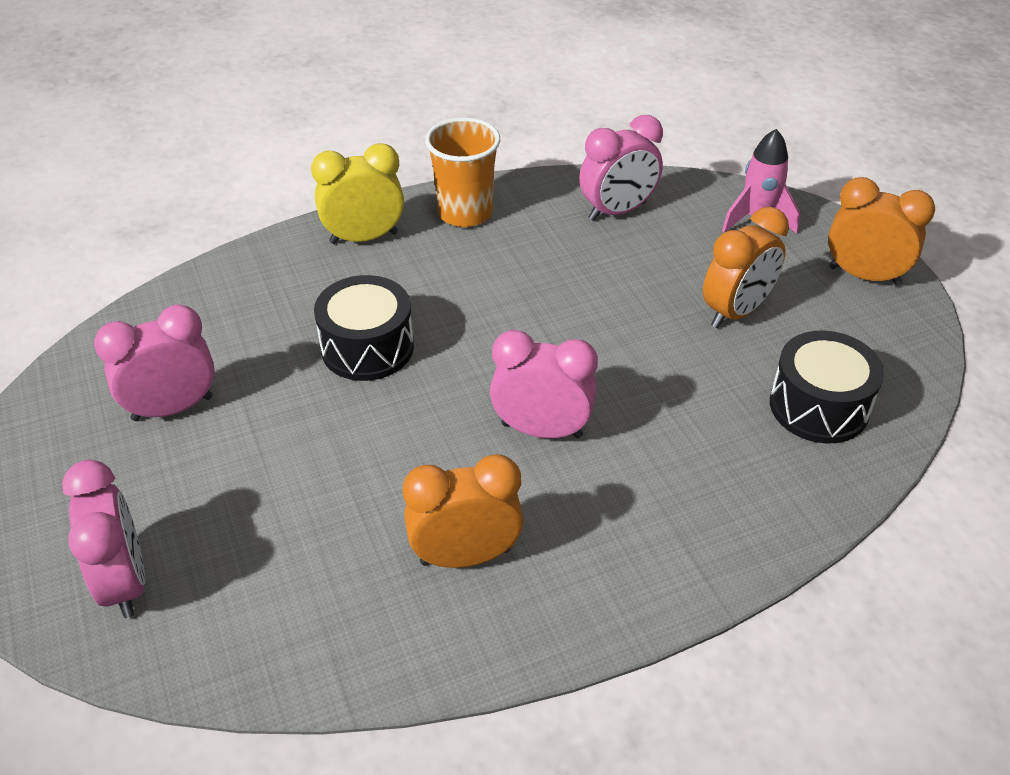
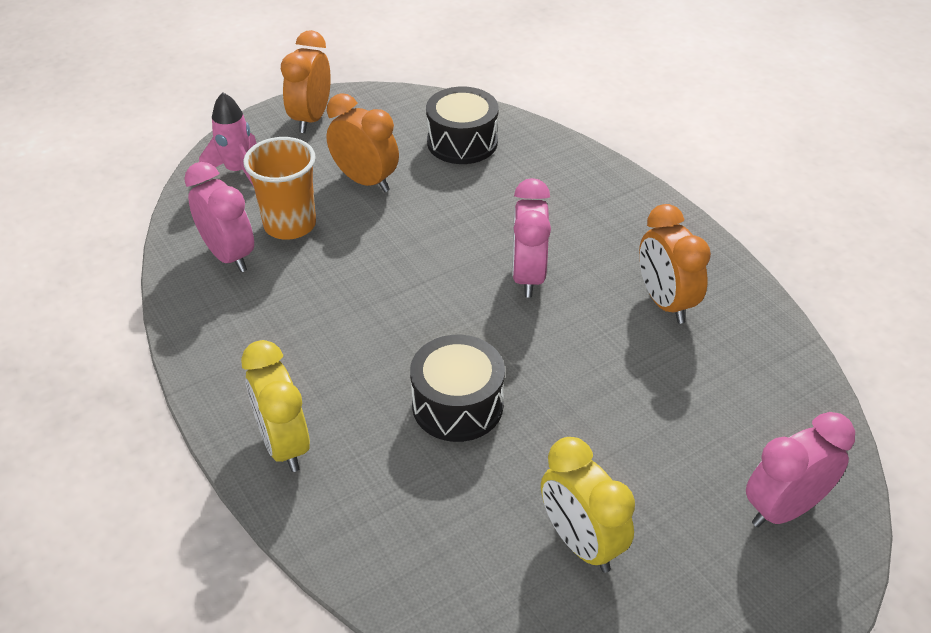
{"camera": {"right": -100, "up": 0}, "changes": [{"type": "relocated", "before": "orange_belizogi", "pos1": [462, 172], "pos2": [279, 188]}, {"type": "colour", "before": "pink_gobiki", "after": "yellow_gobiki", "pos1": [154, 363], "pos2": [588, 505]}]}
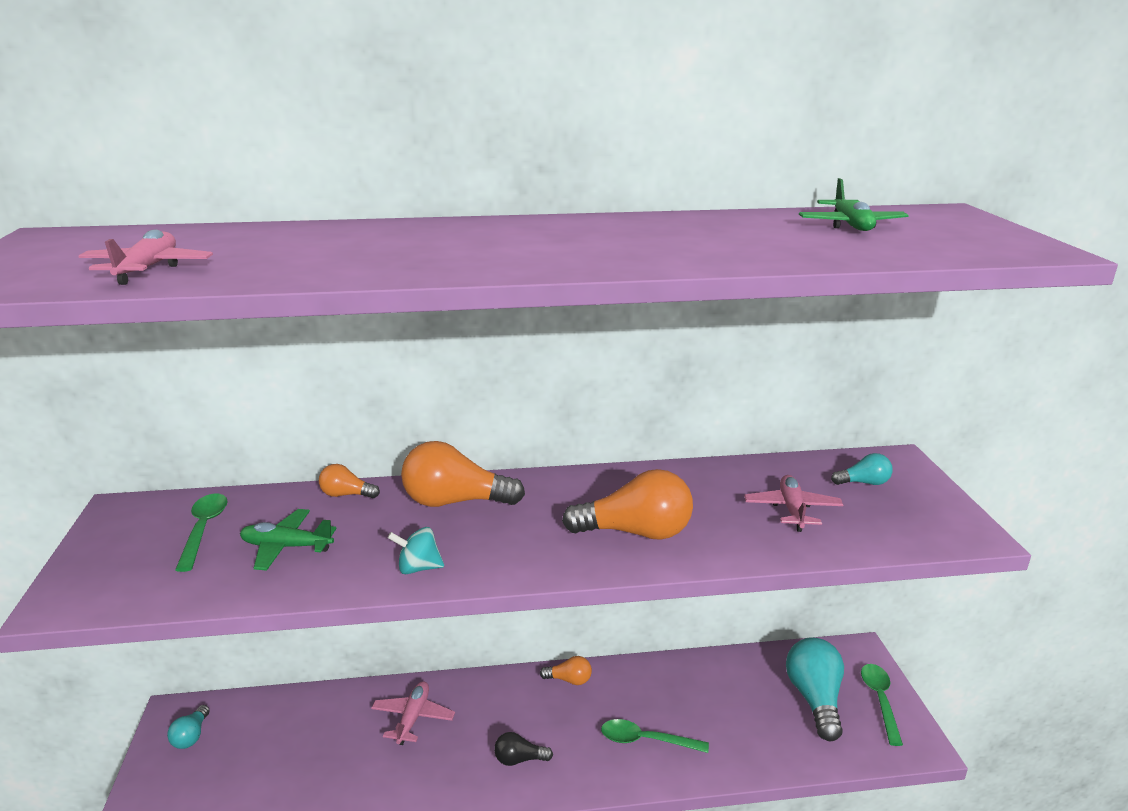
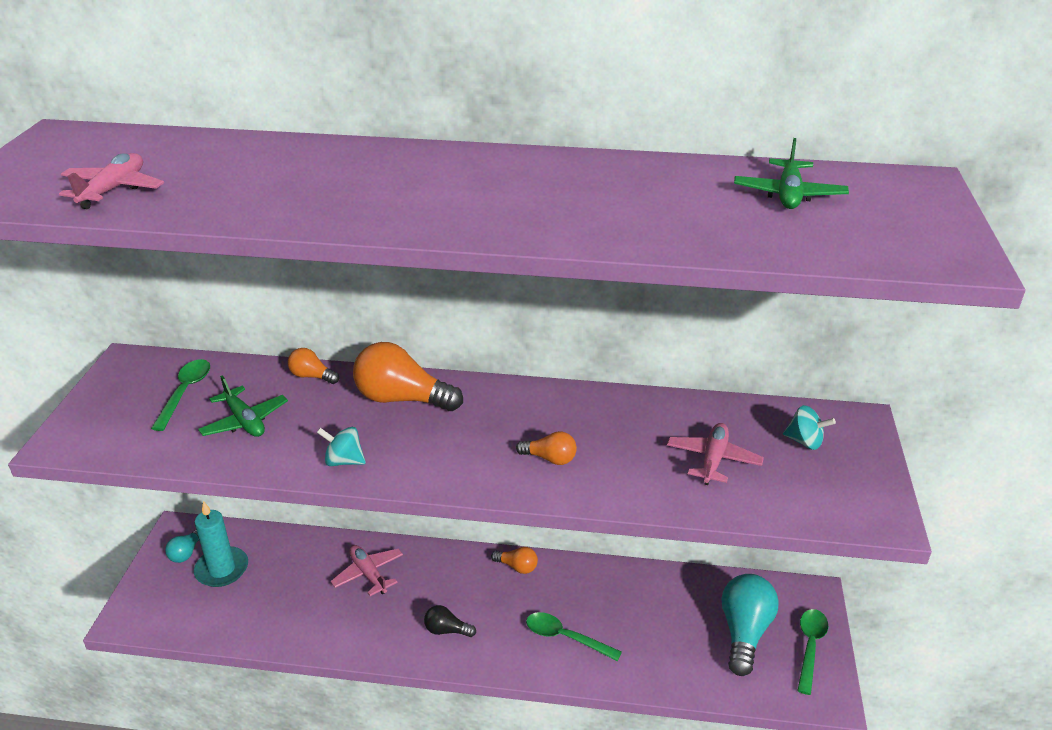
{"camera": {"right": 15, "up": 10}, "changes": [{"type": "exchanged", "before": "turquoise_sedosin", "after": "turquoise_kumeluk", "pos1": [862, 469], "pos2": [809, 427]}, {"type": "size", "before": "orange_sedosin", "pos1": [627, 504], "pos2": [546, 448], "scale": 0.51}, {"type": "spun", "before": "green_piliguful", "pos1": [288, 540], "pos2": [243, 406], "turn": -150}, {"type": "spun", "before": "pink_piliguful", "pos1": [413, 713], "pos2": [367, 570], "turn": -60}, {"type": "appeared", "after": "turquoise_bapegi", "pos2": [221, 544]}]}
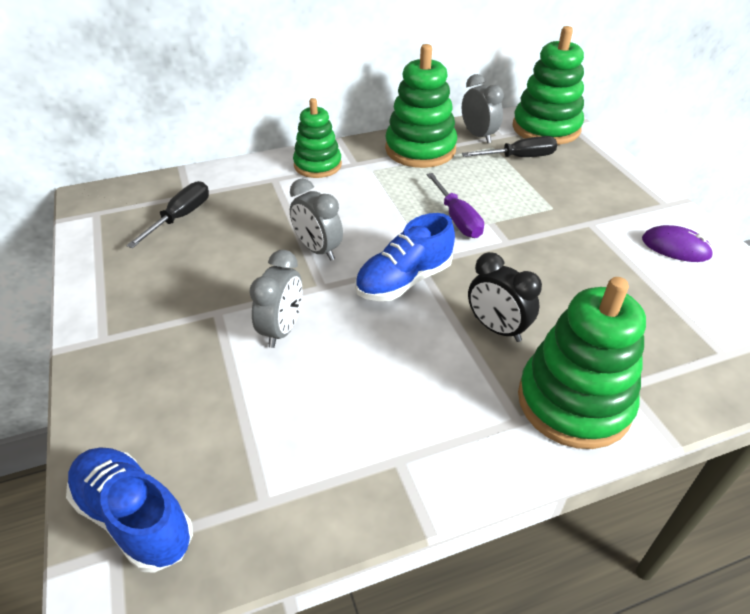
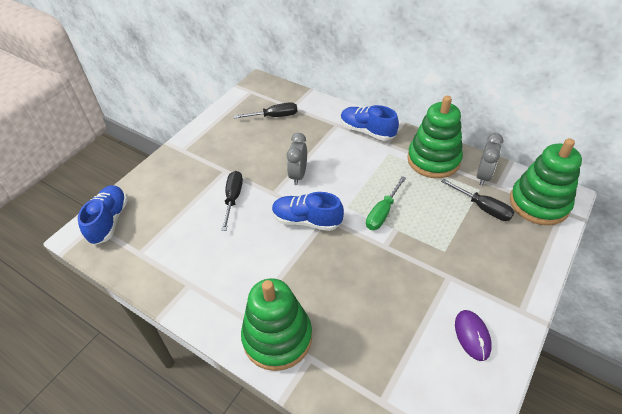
{"camera": {"right": 55, "up": 5}, "changes": [{"type": "exchanged", "before": "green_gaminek", "after": "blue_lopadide", "pos1": [317, 138], "pos2": [370, 123]}, {"type": "colour", "before": "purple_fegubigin", "after": "green_fegubigin", "pos1": [455, 205], "pos2": [386, 203]}, {"type": "exchanged", "before": "grey_gobiki", "after": "black_fegubigin", "pos1": [275, 299], "pos2": [232, 201]}, {"type": "missing", "before": "black_gobiki", "pos1": [505, 297]}]}
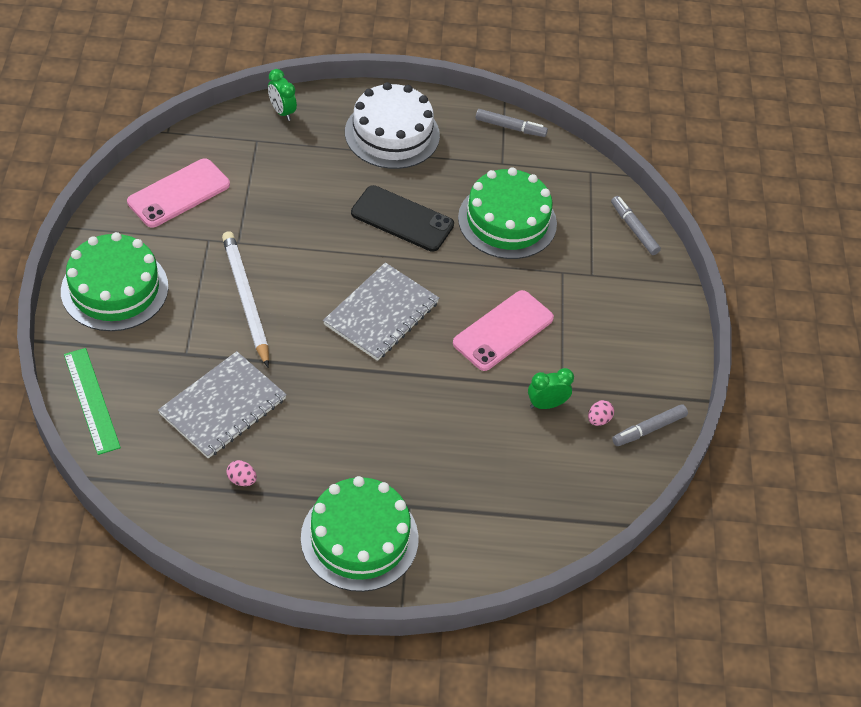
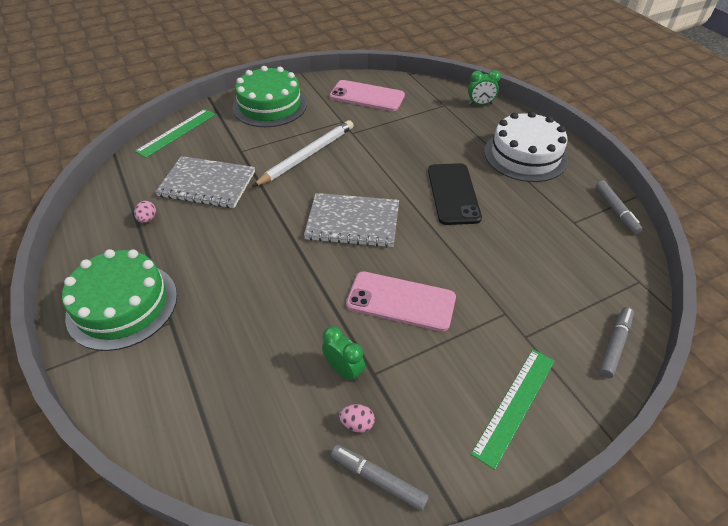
{"camera": {"right": 65, "up": -5}, "changes": [{"type": "spun", "before": "green_gobiki", "pos1": [282, 95], "pos2": [484, 87], "turn": -120}, {"type": "missing", "before": "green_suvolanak", "pos1": [507, 213]}, {"type": "appeared", "after": "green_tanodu", "pos2": [513, 409]}]}
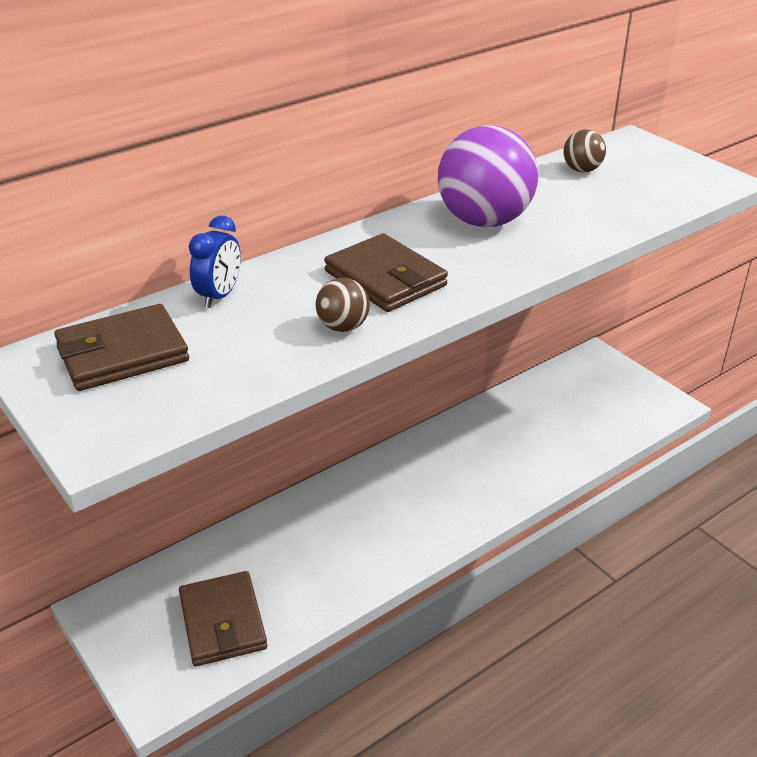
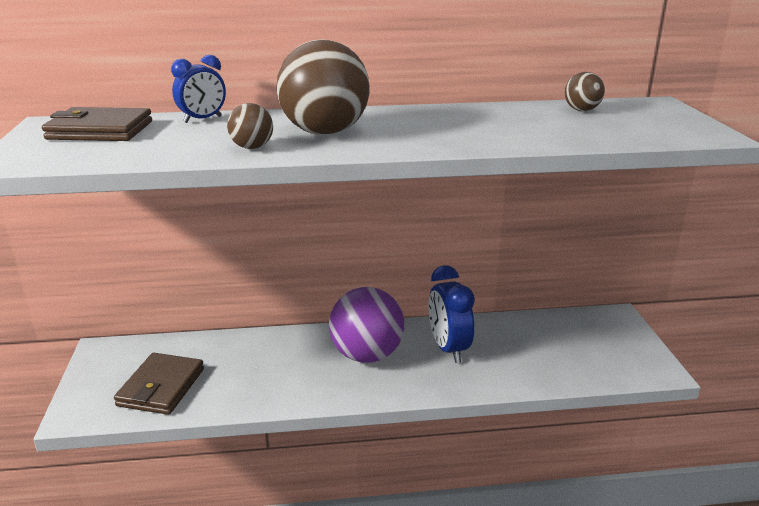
{"camera": {"right": 30, "up": -10}, "changes": [{"type": "relocated", "before": "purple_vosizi", "pos1": [488, 176], "pos2": [366, 325]}, {"type": "exchanged", "before": "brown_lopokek", "after": "brown_vosizi", "pos1": [386, 272], "pos2": [323, 87]}, {"type": "appeared", "after": "blue_gobiki", "pos2": [451, 314]}]}
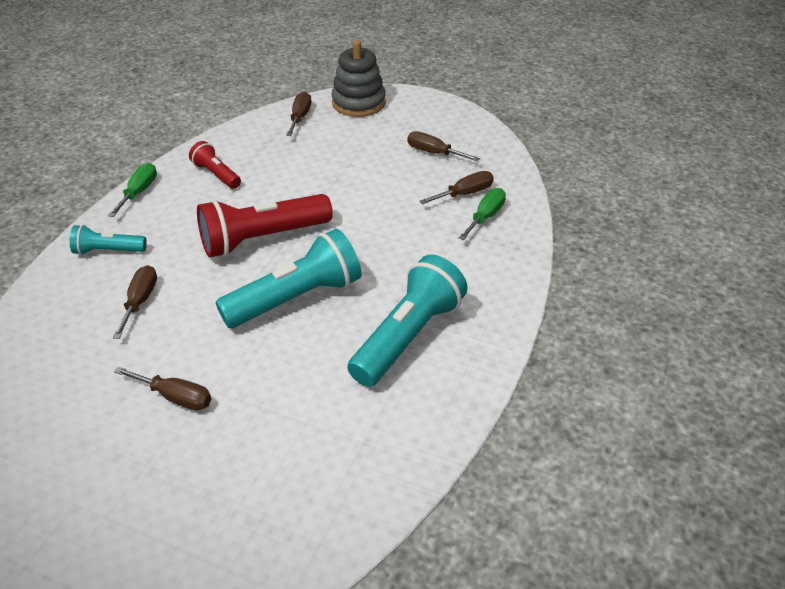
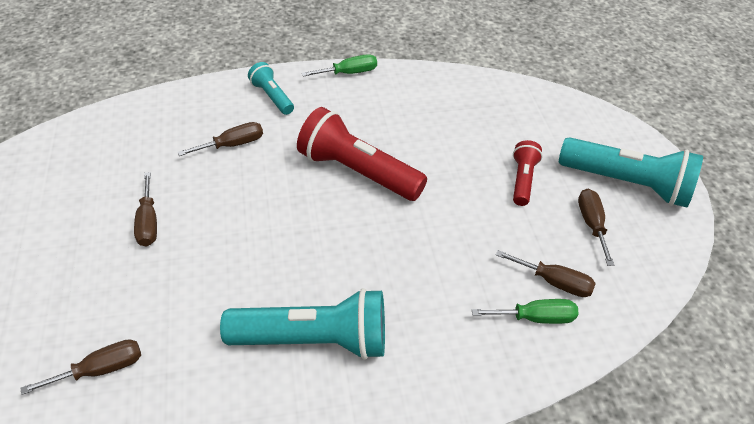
{"camera": {"right": 55, "up": 5}, "changes": [{"type": "missing", "before": "grey_gaminek", "pos1": [358, 78]}, {"type": "relocated", "before": "brown_fegubigin", "pos1": [298, 114], "pos2": [80, 367]}, {"type": "relocated", "before": "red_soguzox", "pos1": [215, 165], "pos2": [528, 173]}, {"type": "relocated", "before": "turquoise_soguzox", "pos1": [289, 278], "pos2": [631, 172]}]}
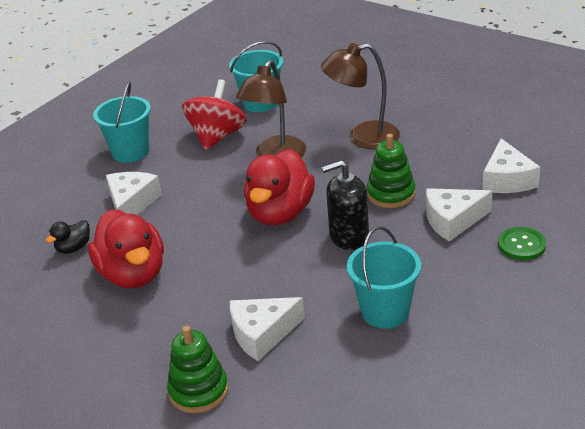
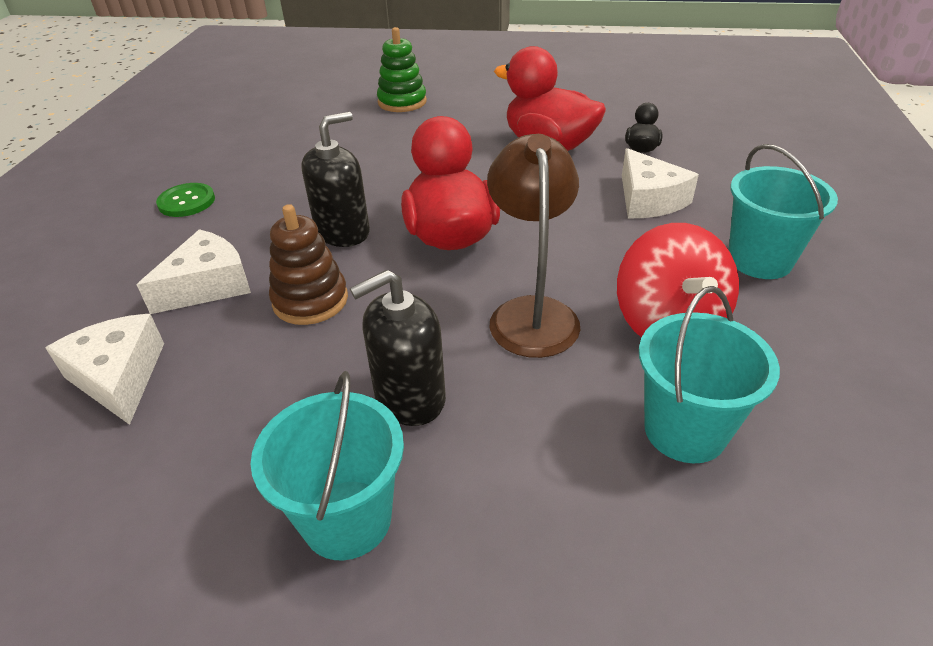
{"camera": {"right": 150, "up": 5}, "changes": [{"type": "exchanged", "before": "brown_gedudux", "after": "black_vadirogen", "pos1": [360, 96], "pos2": [398, 348]}, {"type": "colour", "before": "green_gaminek", "after": "brown_gaminek", "pos1": [391, 171], "pos2": [308, 264]}, {"type": "relocated", "before": "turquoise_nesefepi", "pos1": [384, 277], "pos2": [327, 465]}, {"type": "relocated", "before": "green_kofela", "pos1": [522, 243], "pos2": [185, 200]}, {"type": "missing", "before": "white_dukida", "pos1": [267, 329]}]}
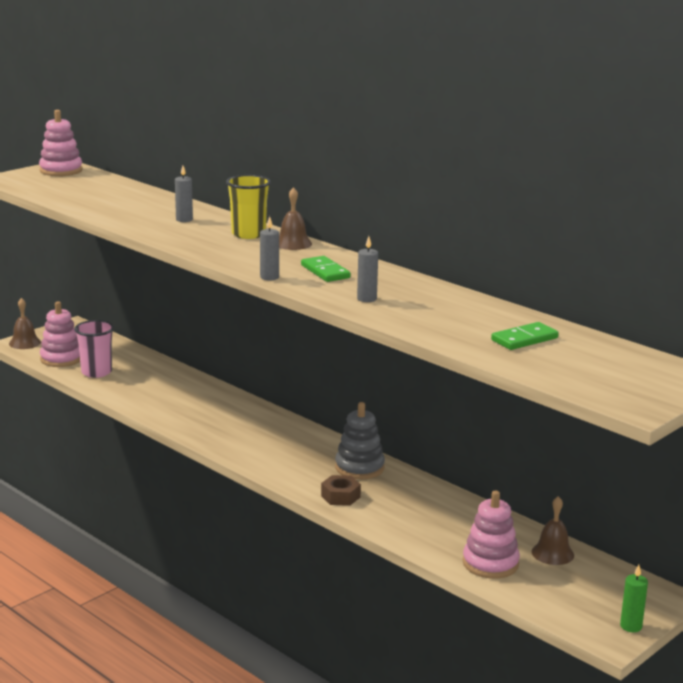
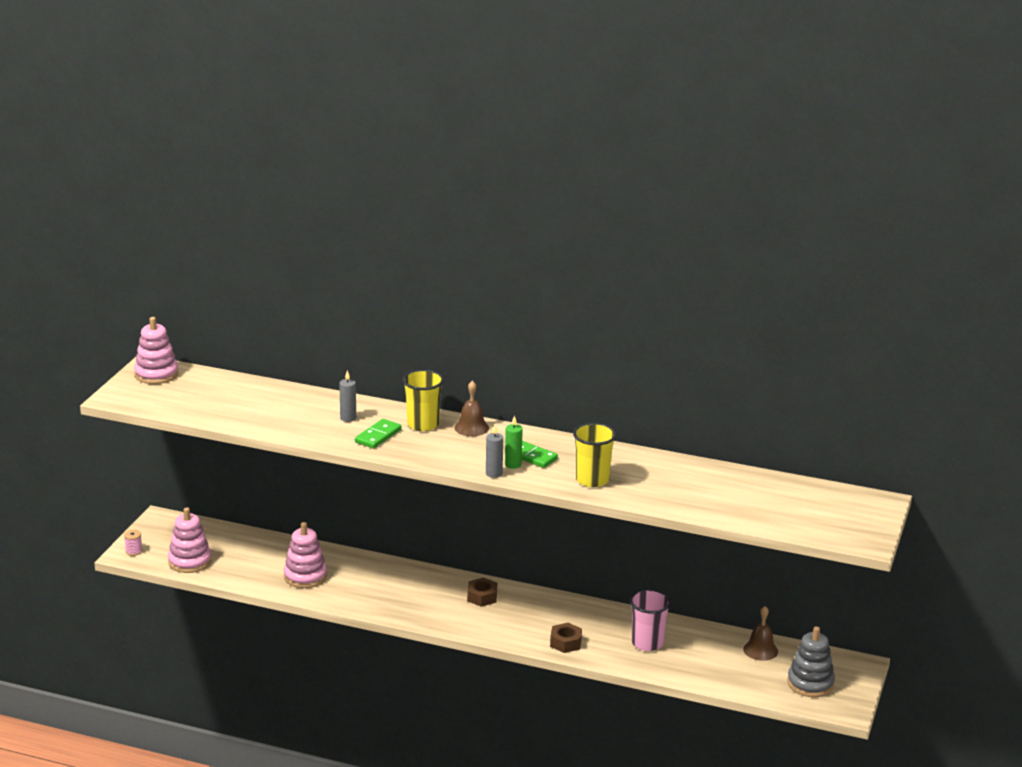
{"camera": {"right": -25, "up": 5}, "changes": [{"type": "exchanged", "before": "grey_bapegi", "after": "yellow_belizogi", "pos1": [367, 269], "pos2": [594, 455]}, {"type": "exchanged", "before": "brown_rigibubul", "after": "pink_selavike", "pos1": [25, 323], "pos2": [133, 543]}, {"type": "relocated", "before": "pink_belizogi", "pos1": [94, 349], "pos2": [650, 620]}, {"type": "relocated", "before": "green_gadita", "pos1": [525, 336], "pos2": [378, 434]}, {"type": "relocated", "before": "grey_gaminek", "pos1": [360, 440], "pos2": [811, 661]}, {"type": "relocated", "before": "pink_gaminek", "pos1": [491, 535], "pos2": [305, 555]}, {"type": "relocated", "before": "green_bapegi", "pos1": [634, 598], "pos2": [514, 442]}, {"type": "appeared", "after": "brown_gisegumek", "pos2": [482, 592]}]}
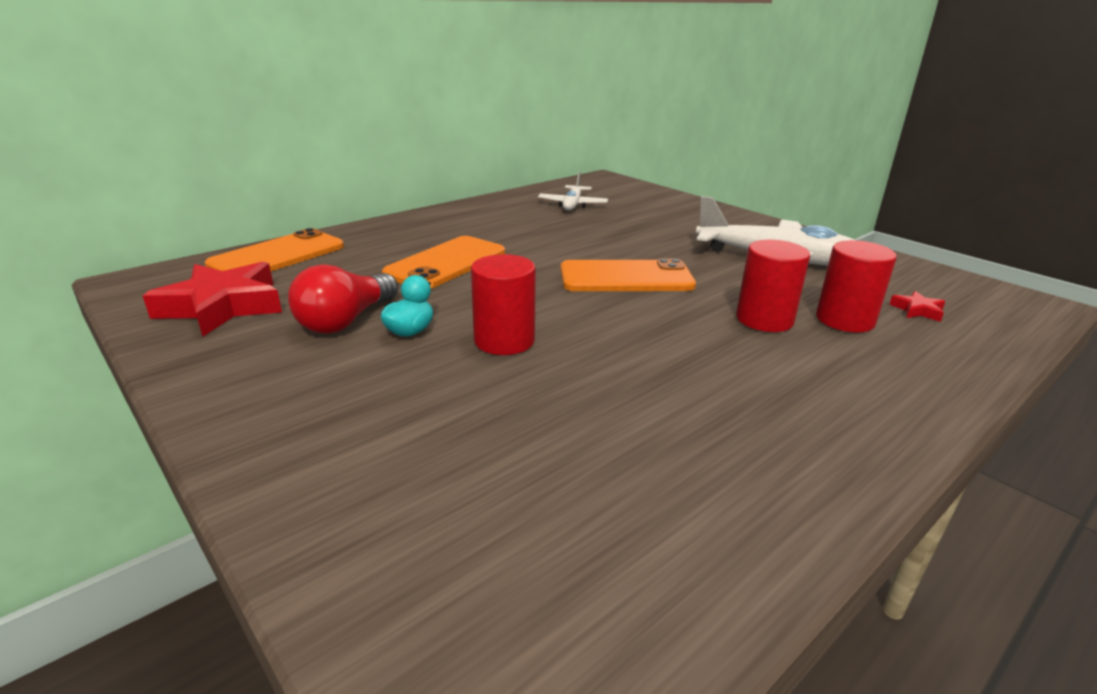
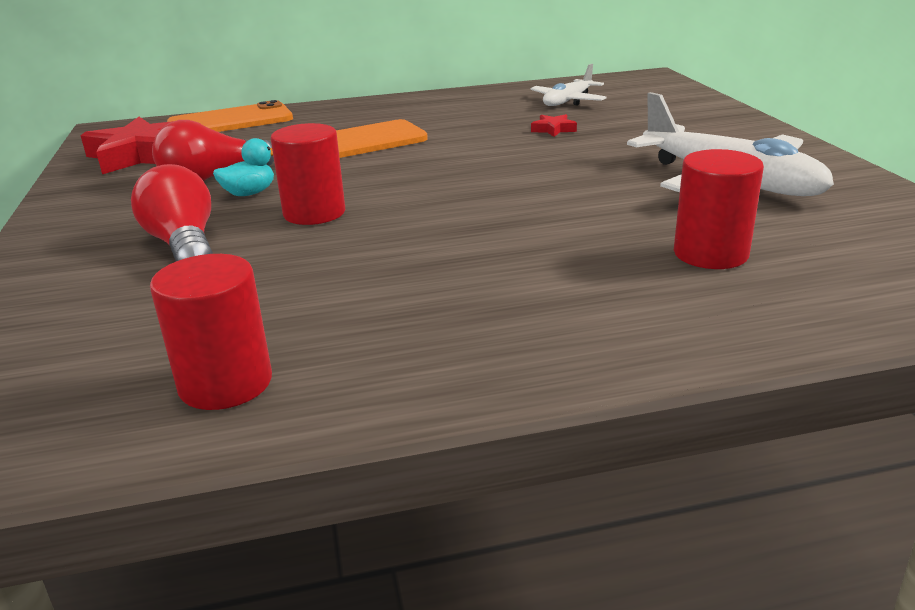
{"camera": {"right": 30, "up": 0}, "changes": [{"type": "relocated", "before": "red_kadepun", "pos1": [773, 286], "pos2": [211, 332]}, {"type": "missing", "before": "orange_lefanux", "pos1": [628, 274]}, {"type": "relocated", "before": "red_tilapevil", "pos1": [917, 306], "pos2": [554, 125]}, {"type": "appeared", "after": "red_sedosin", "pos2": [172, 212]}]}
